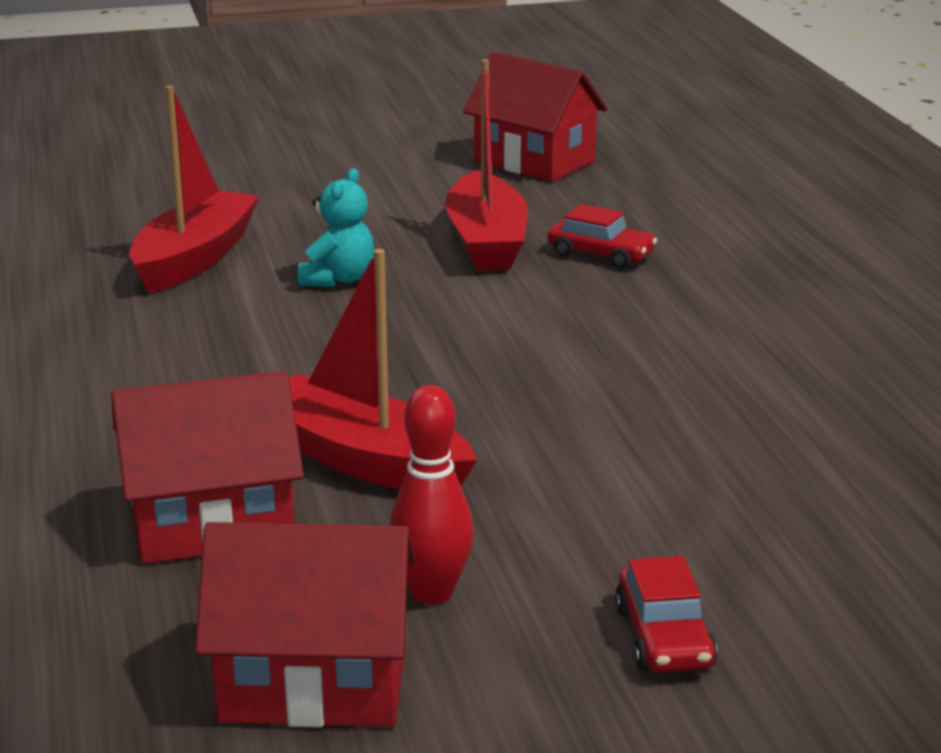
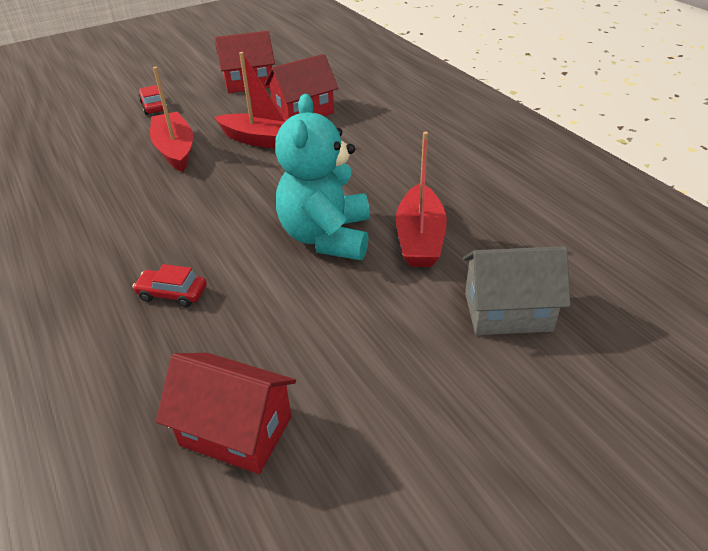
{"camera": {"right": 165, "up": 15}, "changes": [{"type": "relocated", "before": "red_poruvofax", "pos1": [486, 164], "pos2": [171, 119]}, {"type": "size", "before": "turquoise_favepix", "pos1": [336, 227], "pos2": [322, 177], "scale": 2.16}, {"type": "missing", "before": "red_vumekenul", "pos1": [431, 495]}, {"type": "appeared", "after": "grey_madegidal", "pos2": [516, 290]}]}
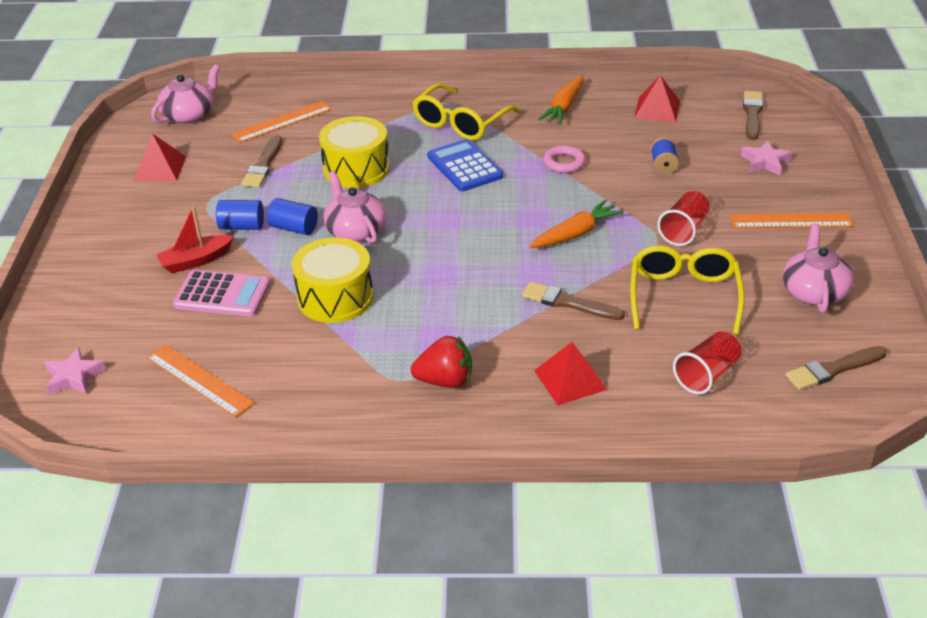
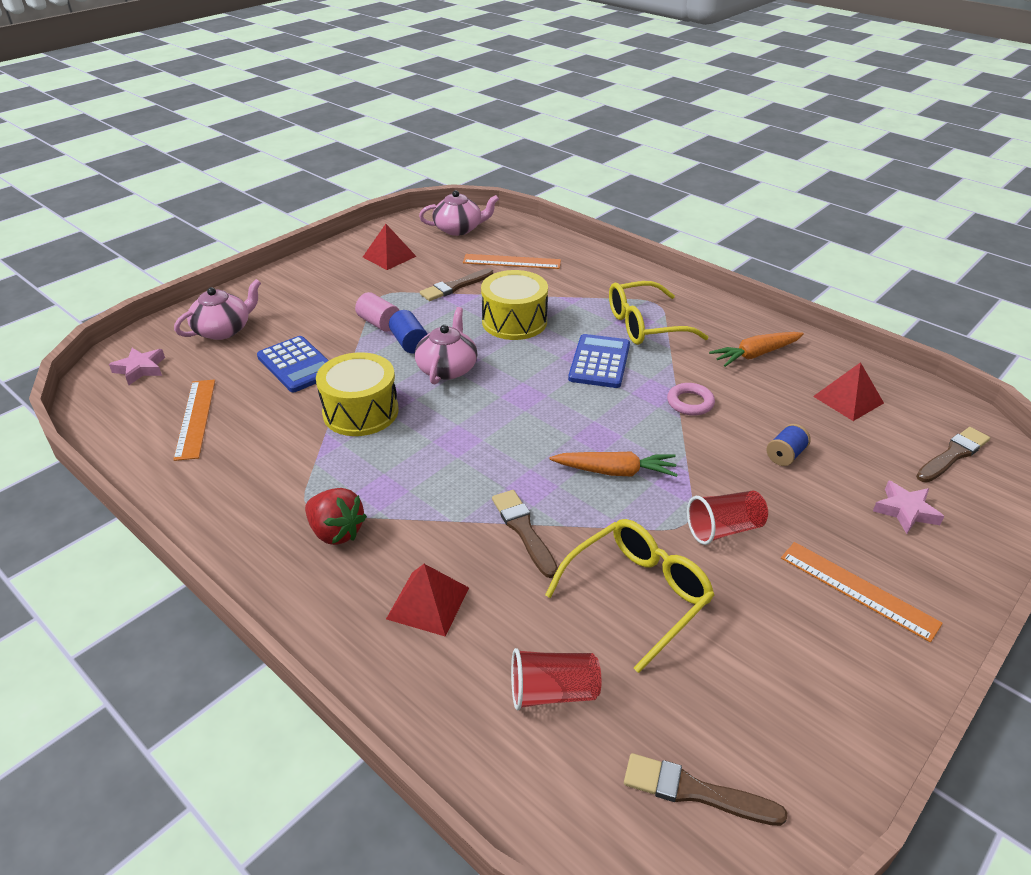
{"camera": {"right": 40, "up": 0}, "changes": [{"type": "colour", "before": "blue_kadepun", "after": "pink_kadepun", "pos1": [240, 215], "pos2": [377, 312]}, {"type": "missing", "before": "red_poruvofax", "pos1": [195, 239]}, {"type": "relocated", "before": "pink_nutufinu", "pos1": [818, 268], "pos2": [217, 309]}, {"type": "colour", "before": "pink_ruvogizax", "after": "blue_ruvogizax", "pos1": [221, 293], "pos2": [293, 364]}]}
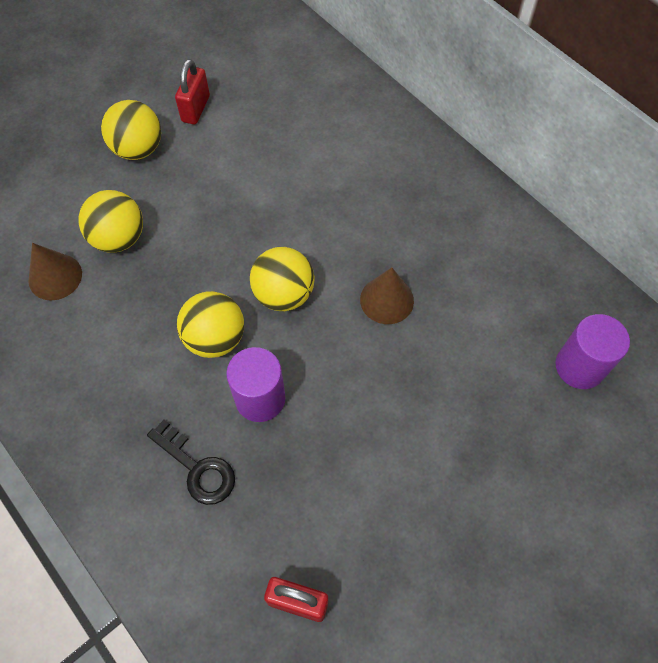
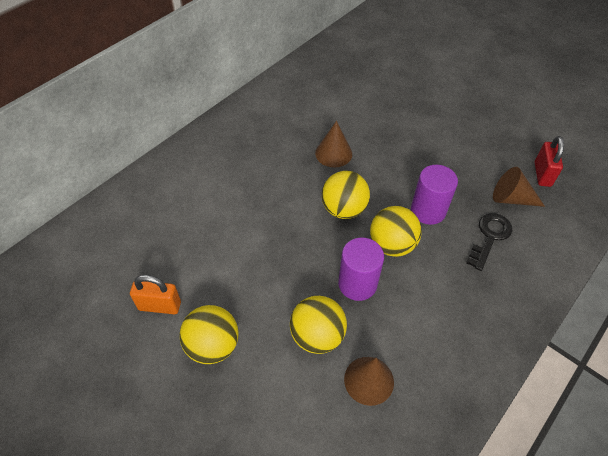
{"camera": {"right": -100, "up": -10}, "changes": [{"type": "colour", "before": "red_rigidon", "after": "orange_rigidon", "pos1": [192, 91], "pos2": [155, 294]}, {"type": "relocated", "before": "purple_kadepun", "pos1": [593, 351], "pos2": [361, 269]}, {"type": "appeared", "after": "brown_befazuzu", "pos2": [519, 187]}]}
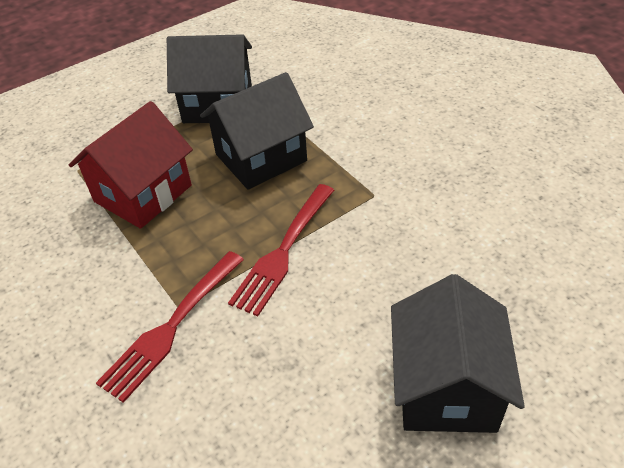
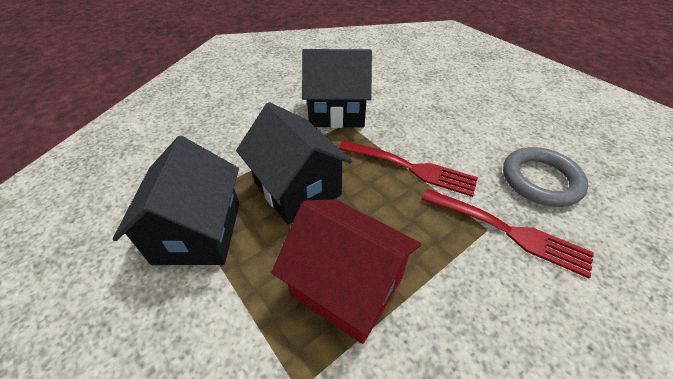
{"camera": {"right": -95, "up": 0}, "changes": [{"type": "relocated", "before": "black_madegidal", "pos1": [458, 353], "pos2": [337, 88]}, {"type": "appeared", "after": "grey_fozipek", "pos2": [546, 177]}]}
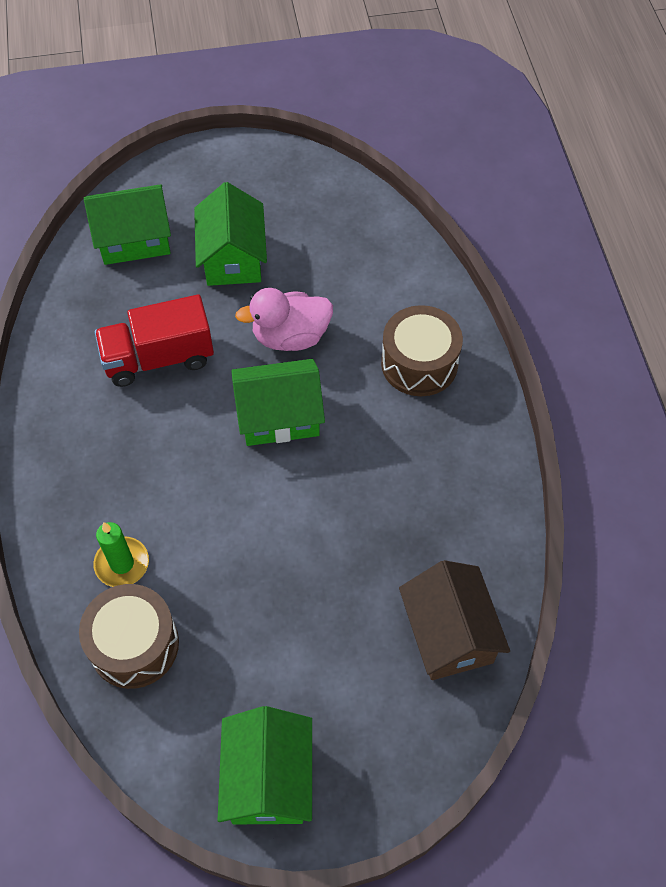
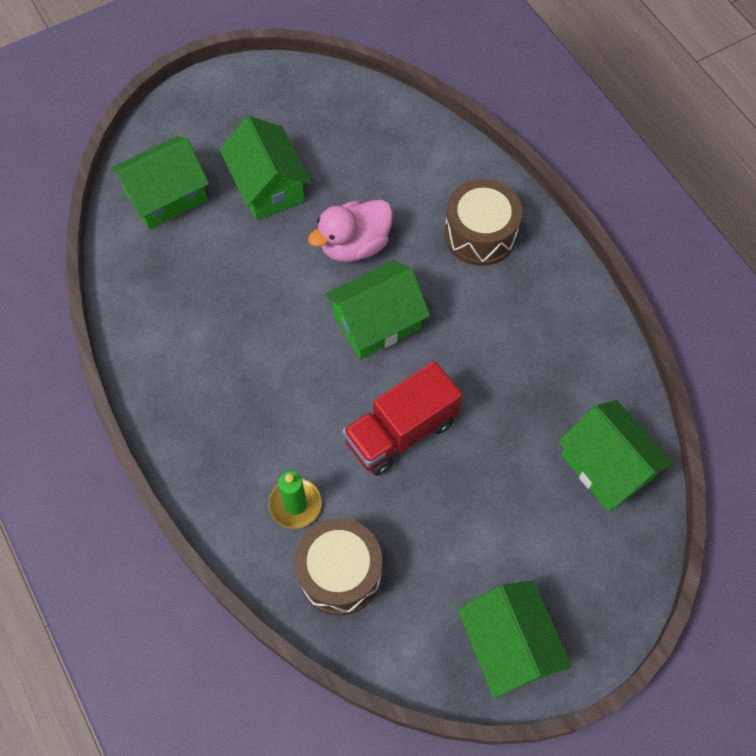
{"camera": {"right": -20, "up": 5}, "changes": [{"type": "relocated", "before": "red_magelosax", "pos1": [154, 341], "pos2": [402, 418]}, {"type": "colour", "before": "brown_madegidal", "after": "green_madegidal", "pos1": [454, 620], "pos2": [615, 455]}]}
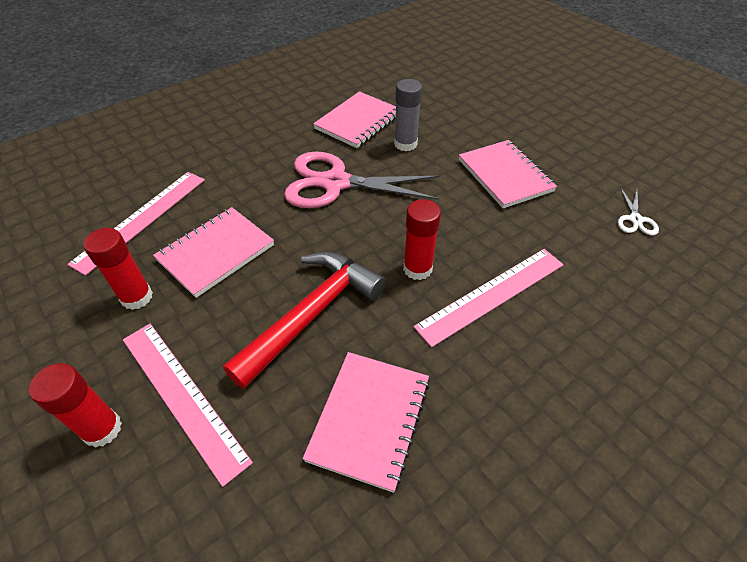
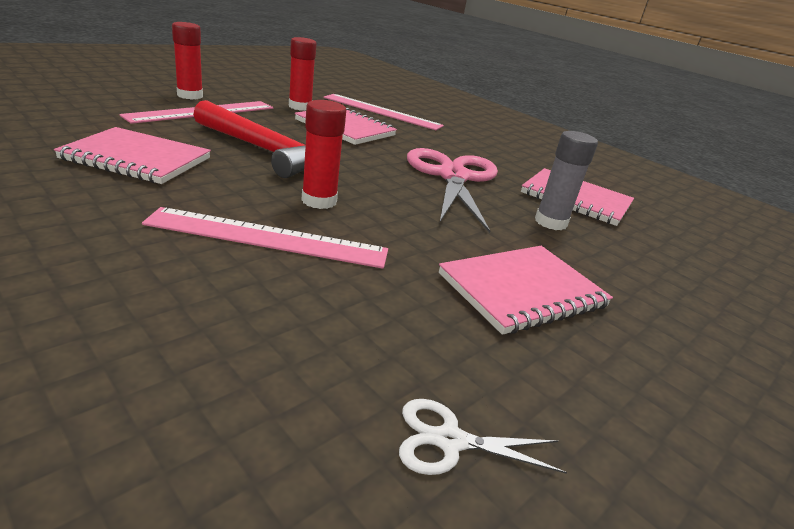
{"camera": {"right": 80, "up": -20}, "changes": [{"type": "spun", "before": "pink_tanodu", "pos1": [488, 298], "pos2": [265, 238], "turn": -45}]}
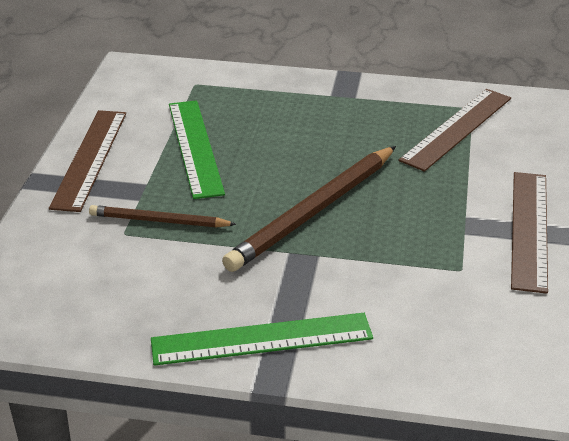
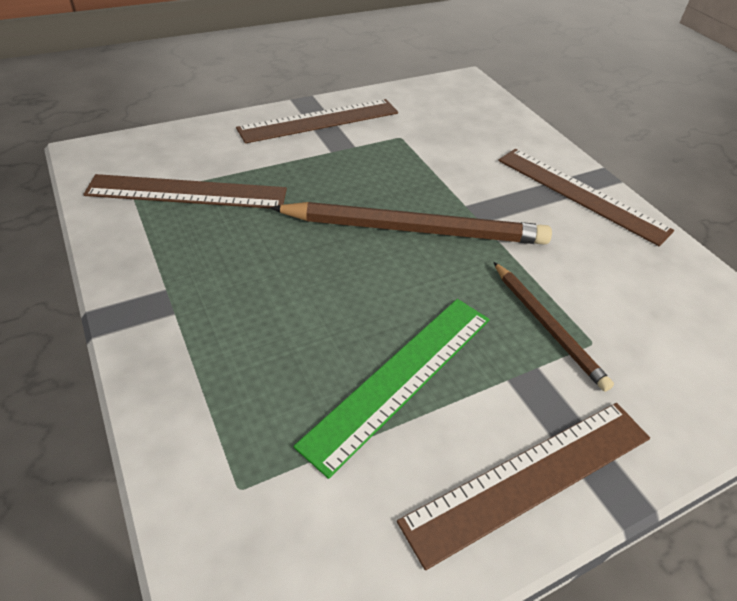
{"camera": {"right": -130, "up": 10}, "changes": [{"type": "colour", "before": "green_tanodu", "after": "brown_tanodu", "pos1": [262, 339], "pos2": [586, 197]}]}
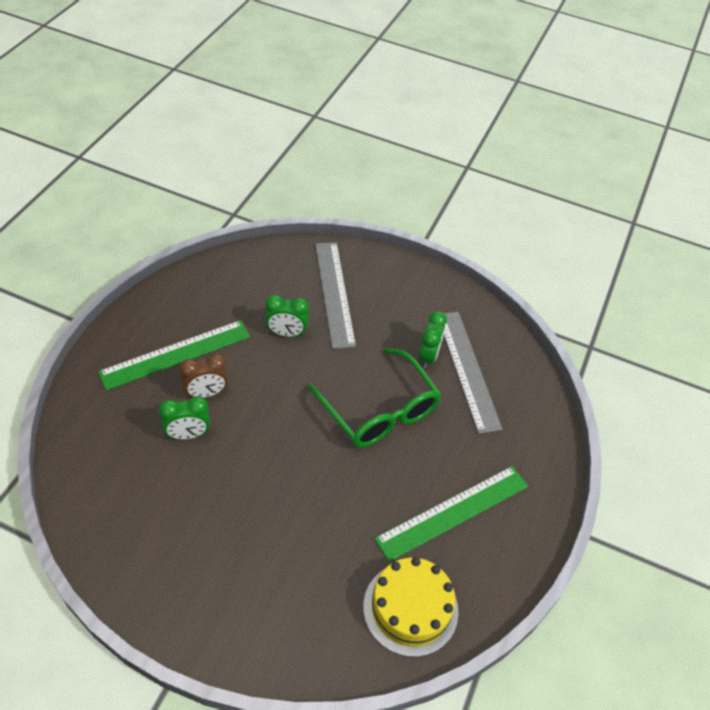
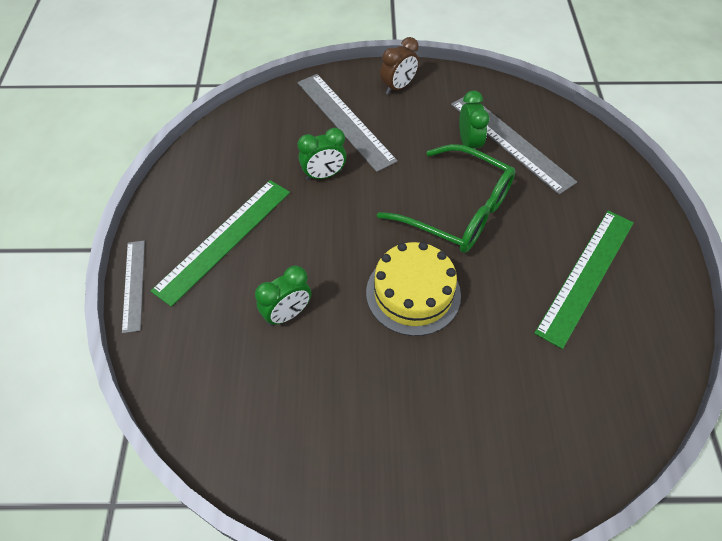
{"camera": {"right": -20, "up": 5}, "changes": [{"type": "relocated", "before": "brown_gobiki", "pos1": [203, 376], "pos2": [399, 66]}, {"type": "relocated", "before": "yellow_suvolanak", "pos1": [411, 607], "pos2": [413, 289]}, {"type": "appeared", "after": "grey_tanodu", "pos2": [133, 287]}]}
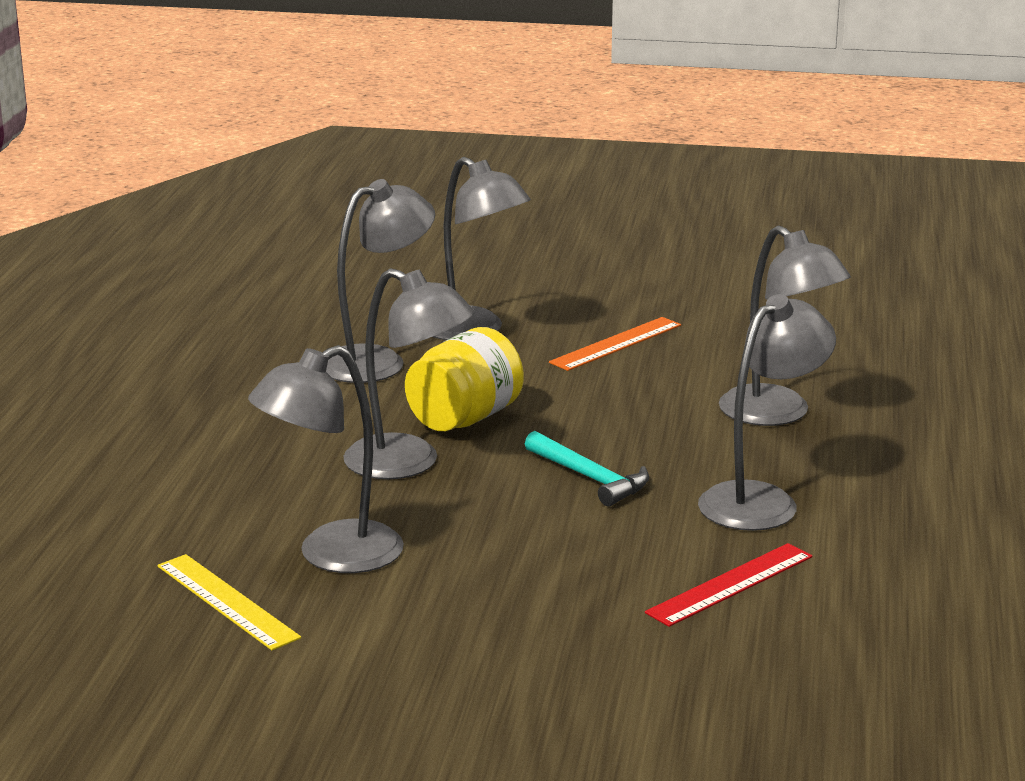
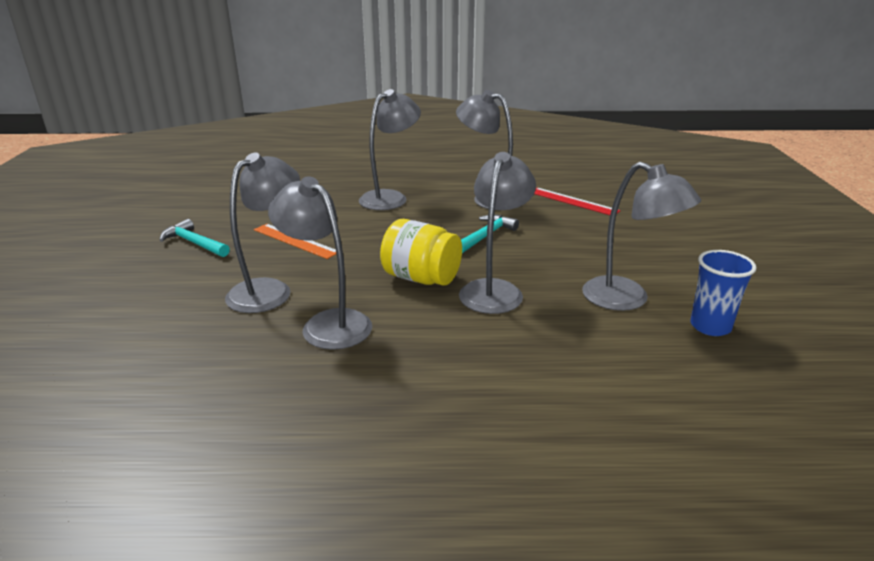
{"camera": {"right": -100, "up": 5}, "changes": [{"type": "exchanged", "before": "yellow_tanodu", "after": "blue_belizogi", "pos1": [229, 602], "pos2": [723, 293]}, {"type": "appeared", "after": "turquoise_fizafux", "pos2": [194, 238]}]}
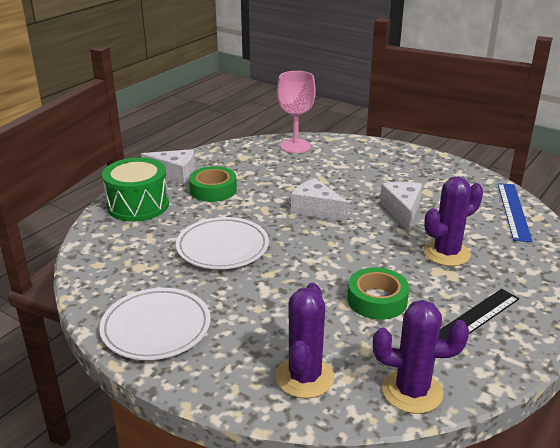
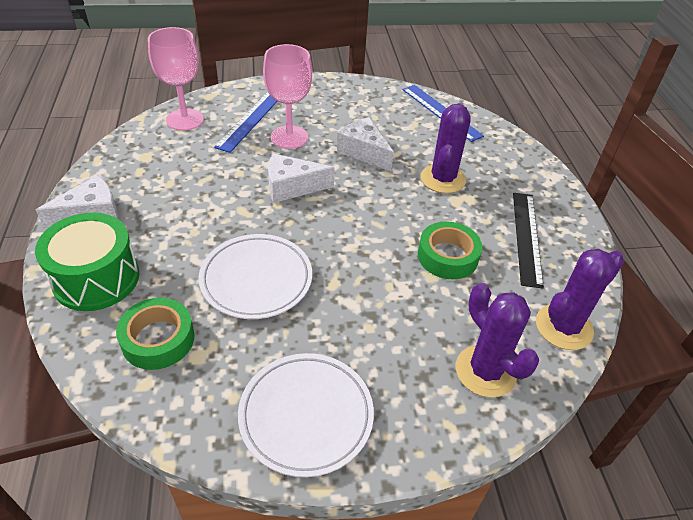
{"camera": {"right": -45, "up": 15}, "changes": [{"type": "relocated", "before": "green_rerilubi", "pos1": [213, 184], "pos2": [155, 334]}, {"type": "appeared", "after": "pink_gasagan", "pos2": [287, 96]}, {"type": "appeared", "after": "blue_tanodu", "pos2": [246, 122]}]}
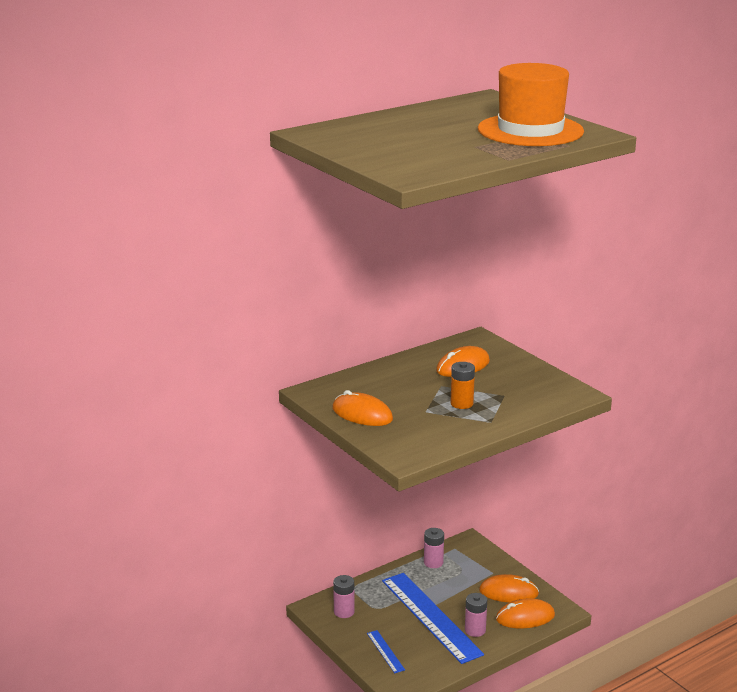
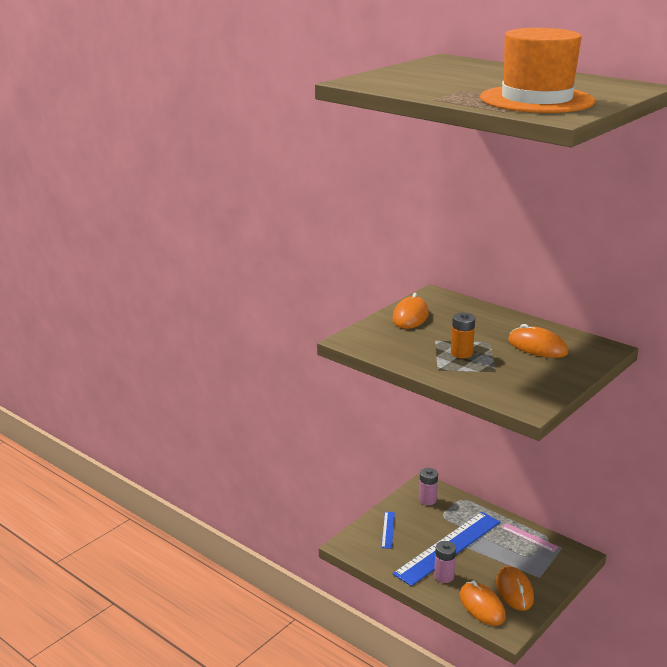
{"camera": {"right": 75, "up": 0}, "changes": [{"type": "exchanged", "before": "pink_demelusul", "after": "pink_tanodu", "pos1": [434, 548], "pos2": [530, 537]}, {"type": "spun", "before": "blue_tanodu", "pos1": [386, 651], "pos2": [388, 530], "turn": -45}]}
